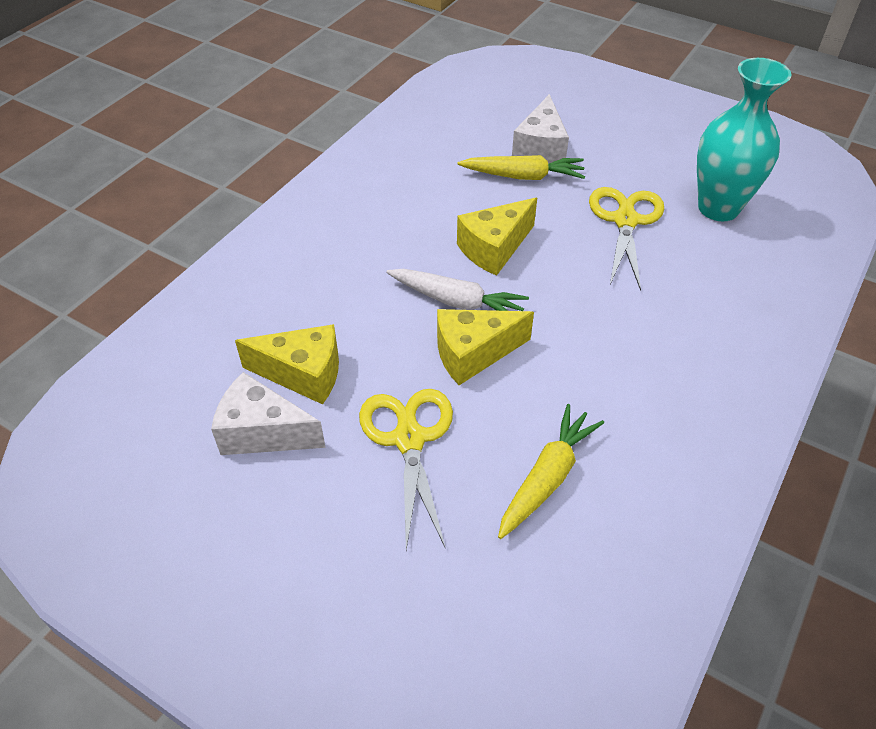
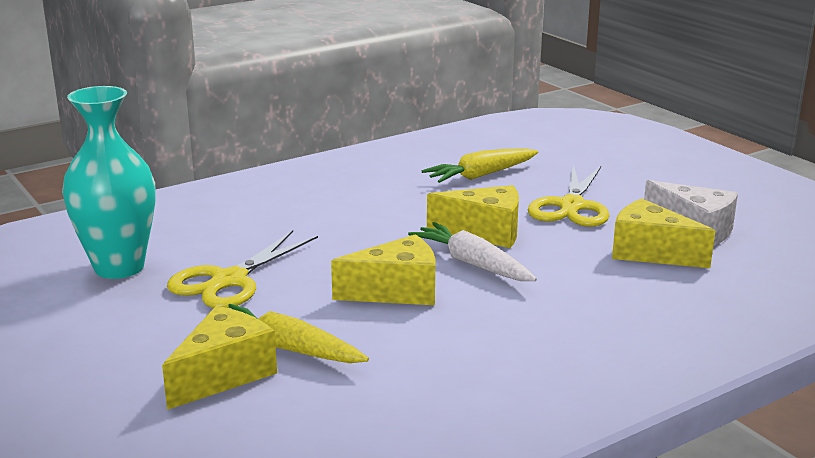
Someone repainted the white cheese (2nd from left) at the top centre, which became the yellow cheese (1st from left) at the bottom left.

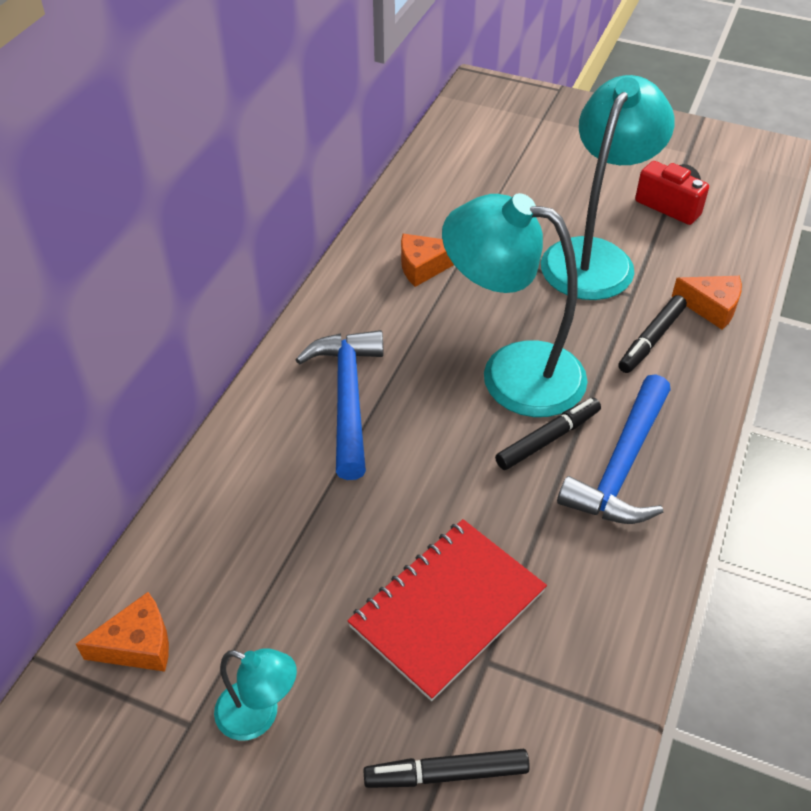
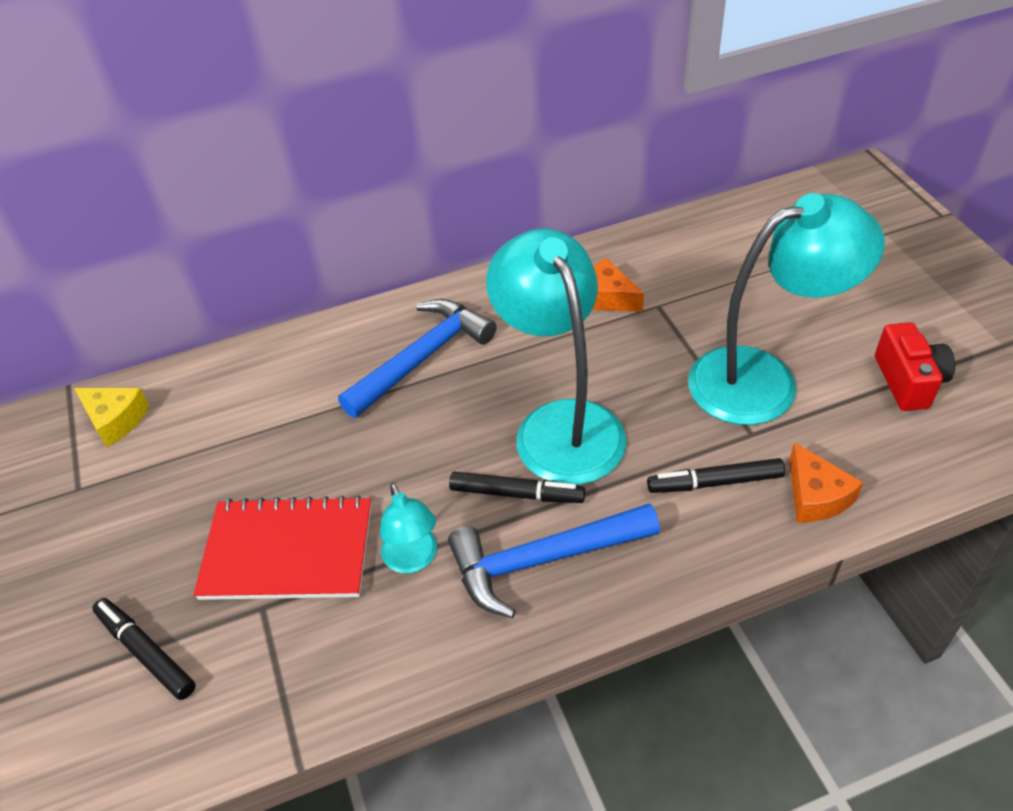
Someone carried the turquoise lamp (1st from left) from the bottom left to the centre.
Someone repainted the orange cheese (1st from left) at the bottom left, which became the yellow cheese at the middle left.

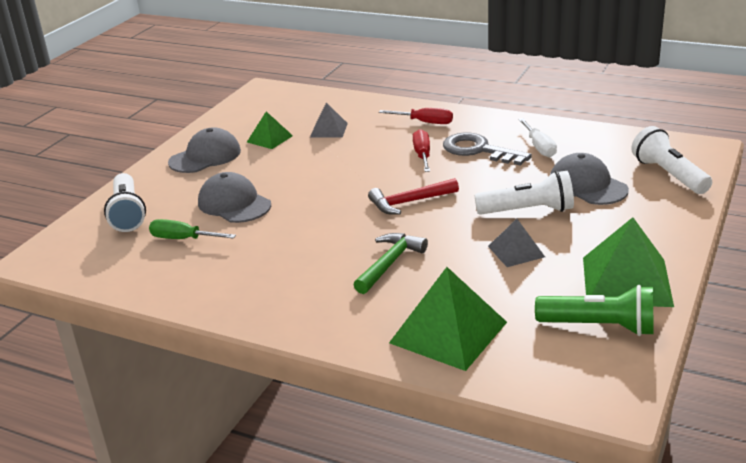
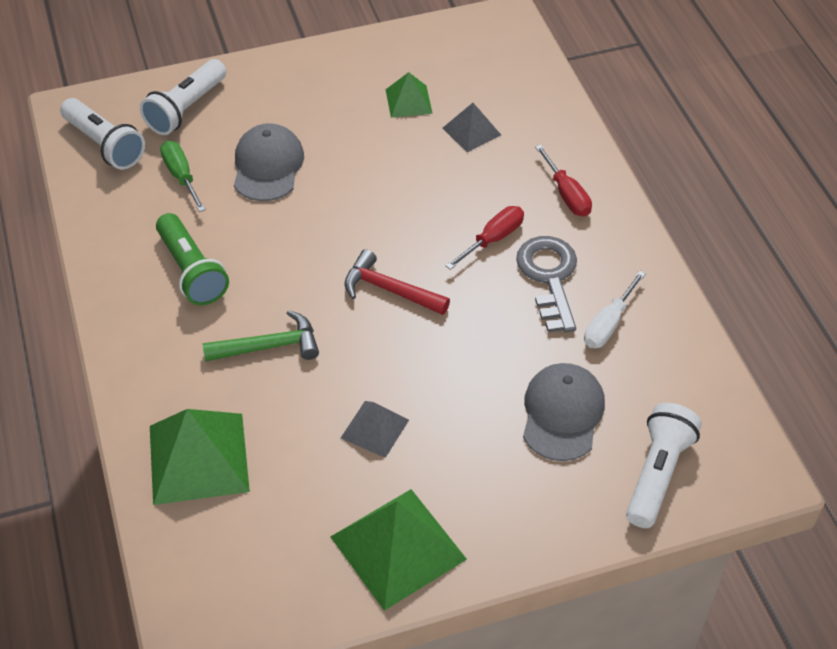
Someone took away the grey cap (1st from left) at the top left.
Someone carried the white flashlight (2nd from left in the first image) from the middle right to the top left.
Someone carried the green flashlight from the bottom right to the middle left.

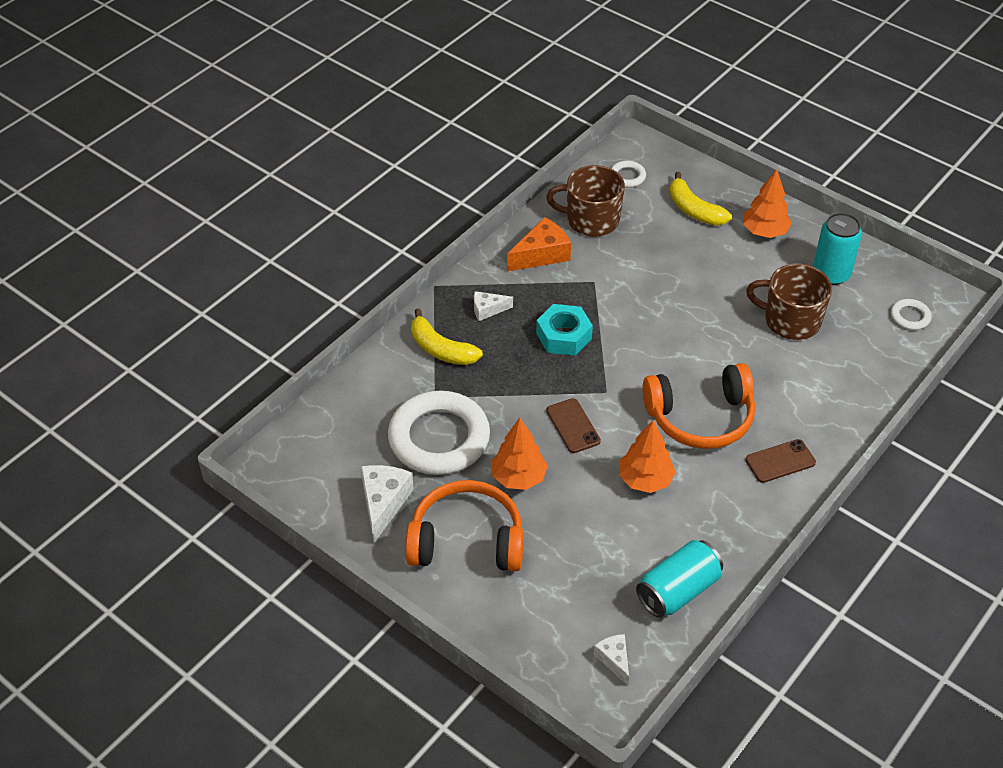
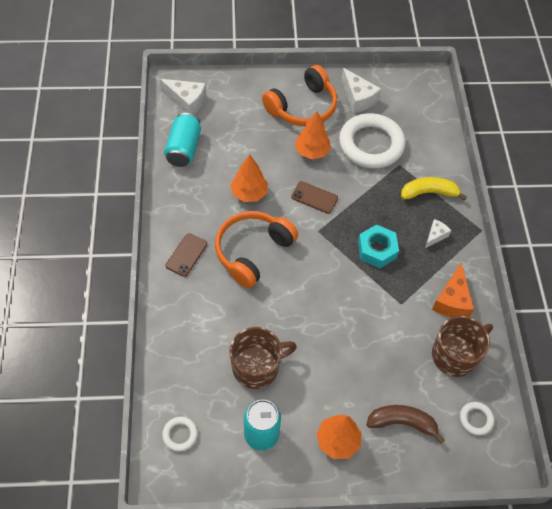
Someone repainted the yellow banana (2nd from left) at the top right, which became the brown banana at the bottom right.
Someone scaled the white cheese (3rd from left in the first image) at the bottom centre by 1.71.

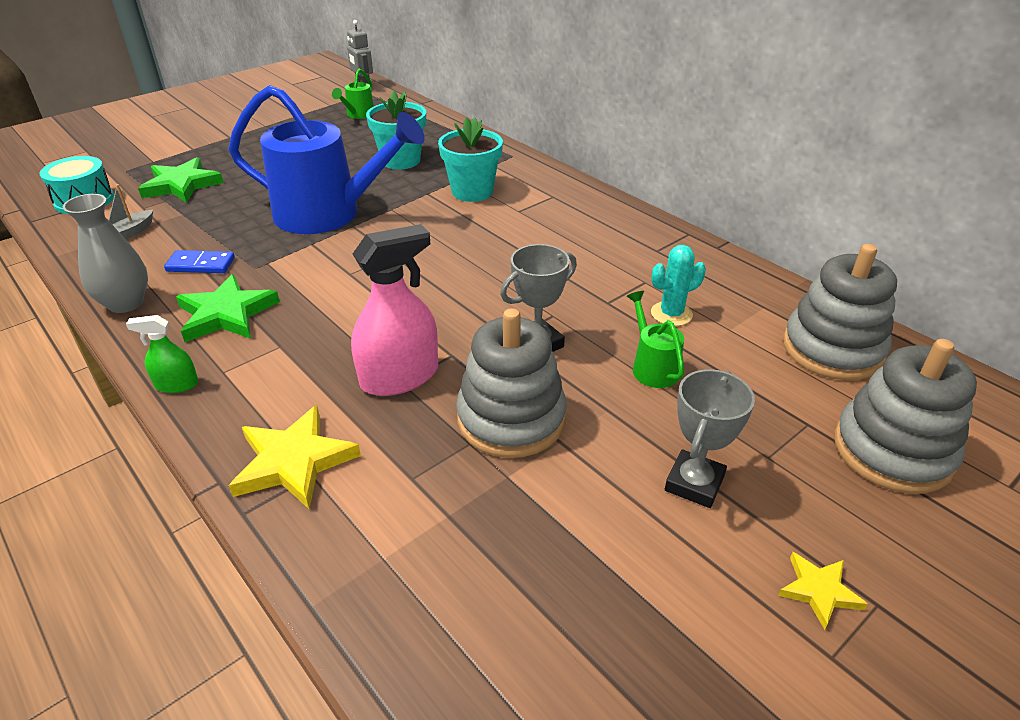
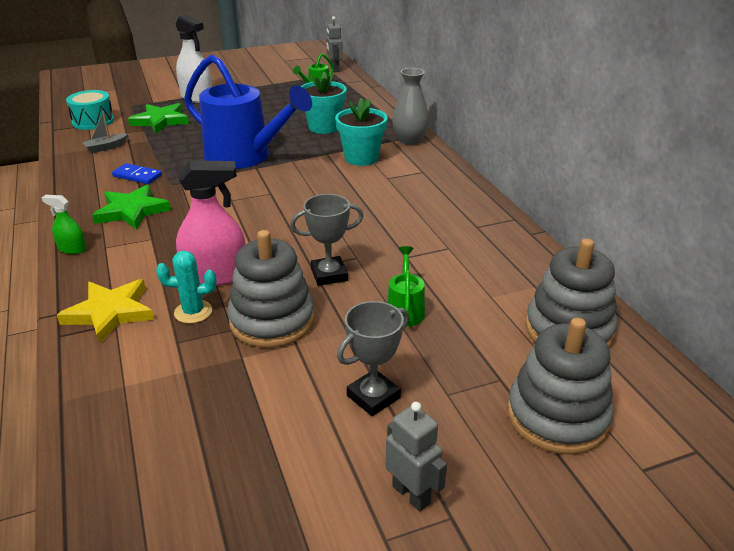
Someone put down the white spray bottle at the top left.
Someone carried the grey vase from the middle left to the top centre.
Someone carried the turquoise cactus from the centre to the middle left.
Someone swapped the yellow star (2nd from left) at the bottom right for the grey robot (2nd from left) at the bottom centre.

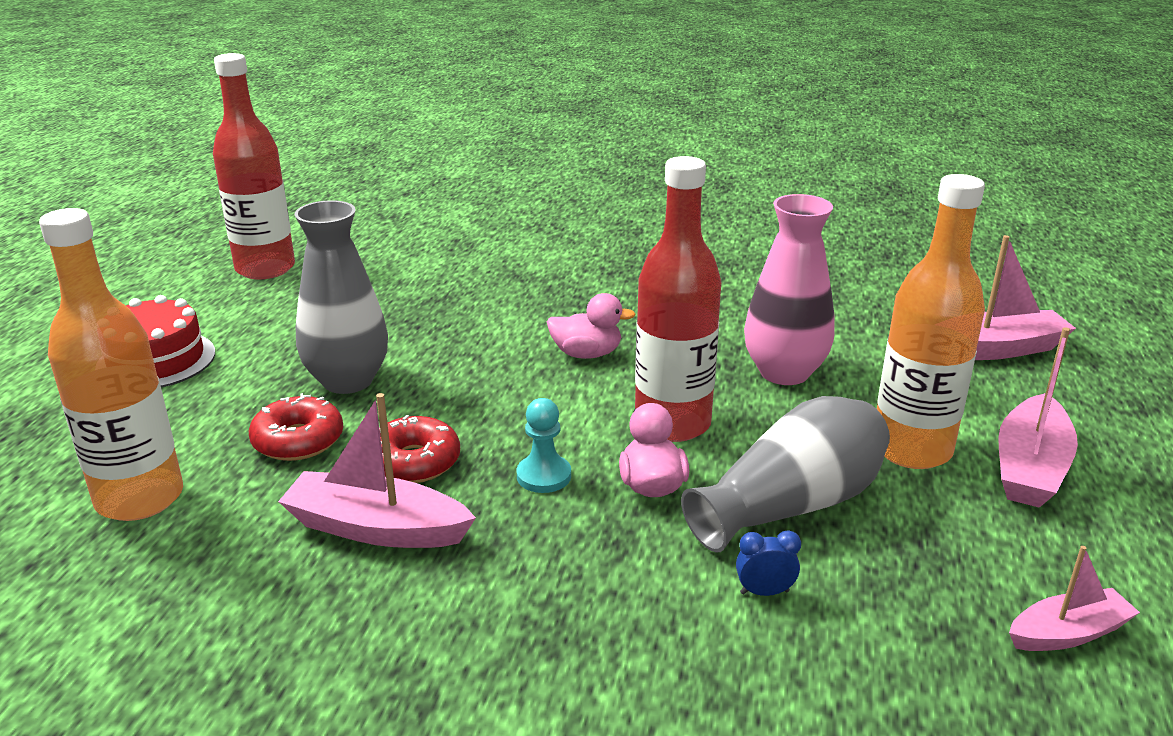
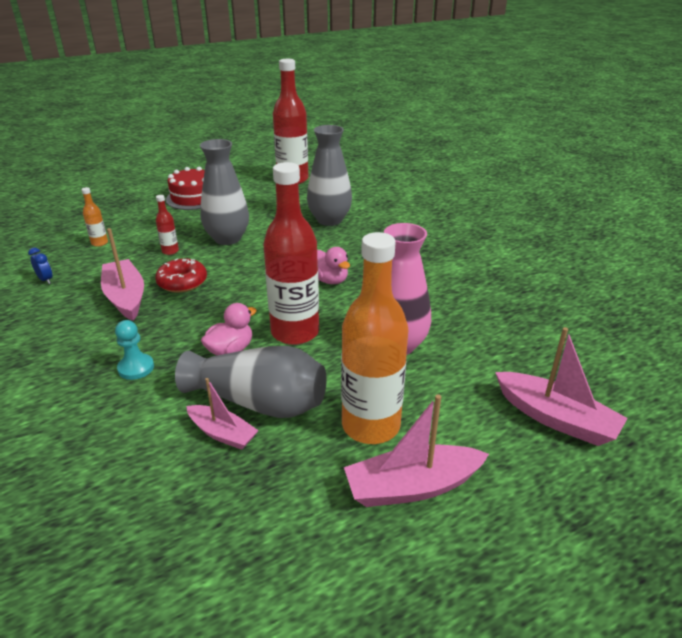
Someone put down the grey vase (3rd from left) at the top centre.
Someone carried the turquoise pawn from the centre to the middle left.
Someone carried the blue clock from the bottom centre to the middle left.
Someone carried the pink boat (4th from left in the first image) from the bottom right to the middle left.
Someone swapped the red donut (1st from left) at the middle left for the red bottle (1st from left) at the middle left.
Someone scaled the orange bottle (1st from left) at the middle left by 0.42.

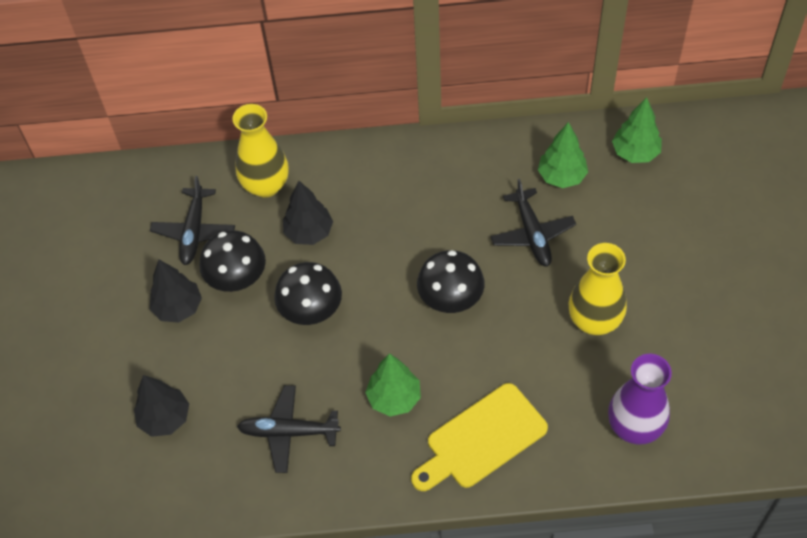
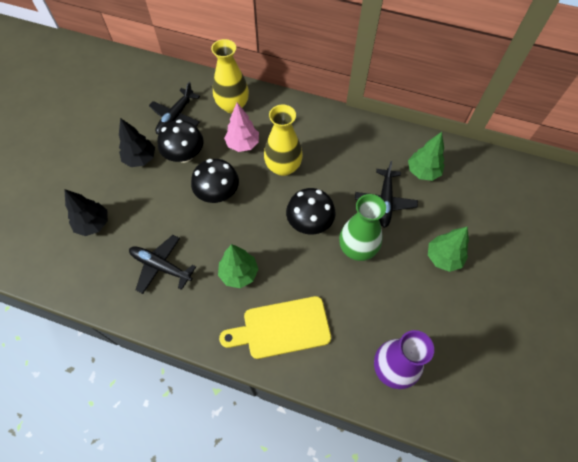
Someone put down the green vase at the centre.
Someone carried the yellow vase (2nd from left) from the middle right to the top centre.
Someone carried the green tree (3rd from left) from the top right to the middle right.
Someone repainted the black tree (3rd from left) at the centre, which became the pink tree at the top centre.

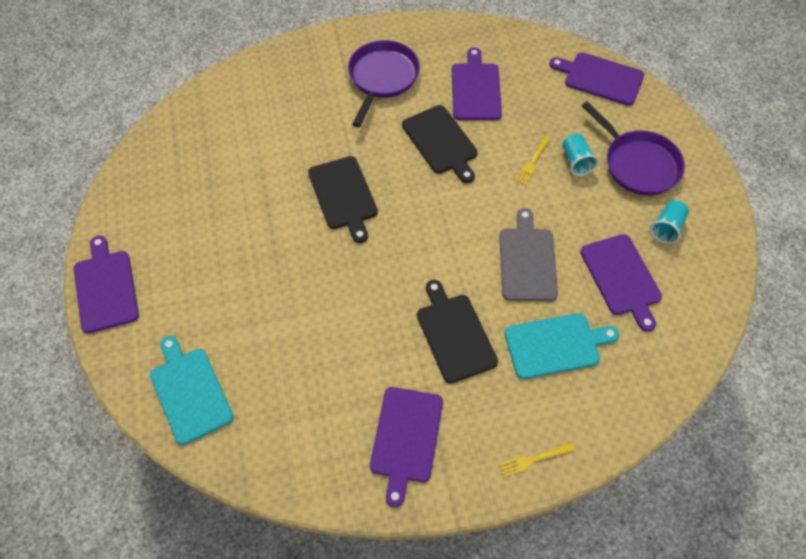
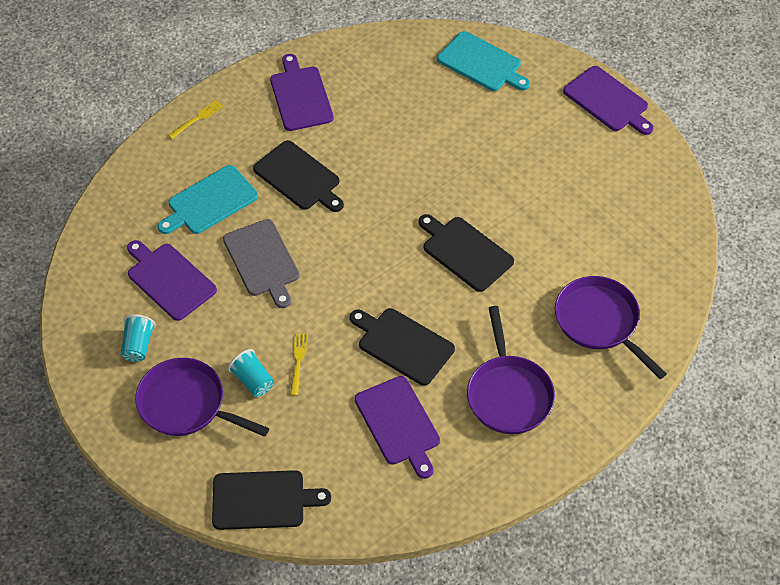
Someone put down the purple pan (3rd from left) at the middle right.
Someone repainted the purple cutting board (4th from left) at the top right, which became the black cutting board (1st from left) at the bottom centre.

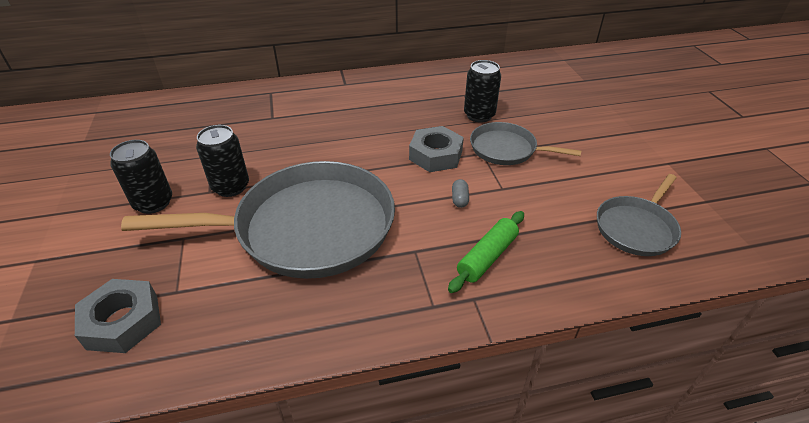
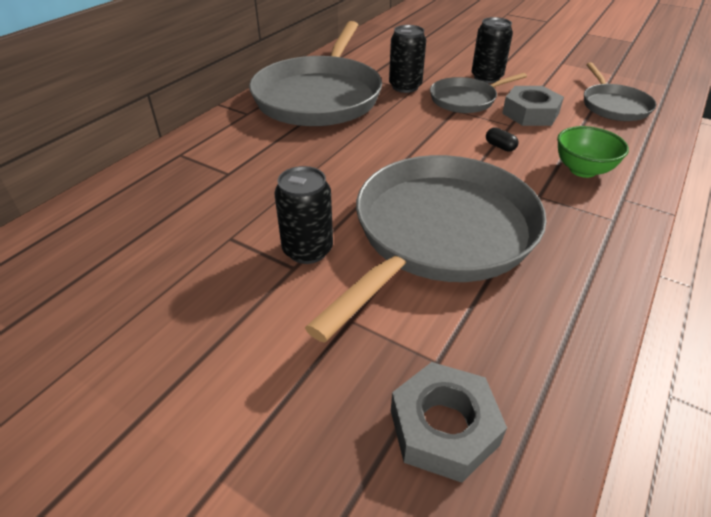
Someone put down the grey pan (1st from left) at the top centre.
Someone carried the black can (1st from left in the first image) from the middle left to the top right.
Someone carried the grey nut (2nd from left) from the centre to the top right.
Someone swapped the green rolling pin at the centre for the green bowl at the top right.
Someone repainted the grey capsule at the centre, which became the black capsule at the top right.

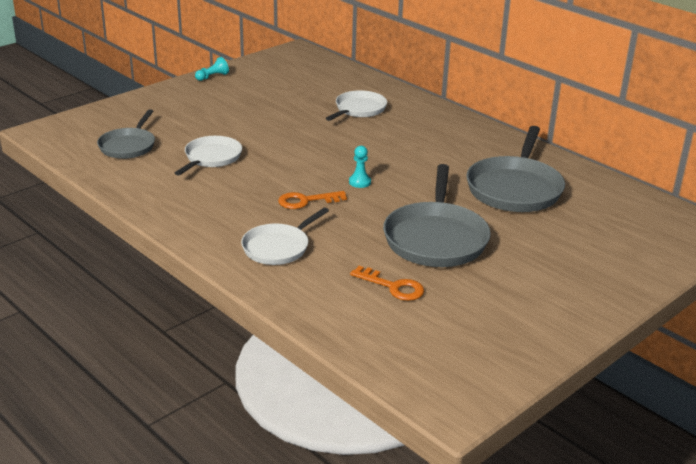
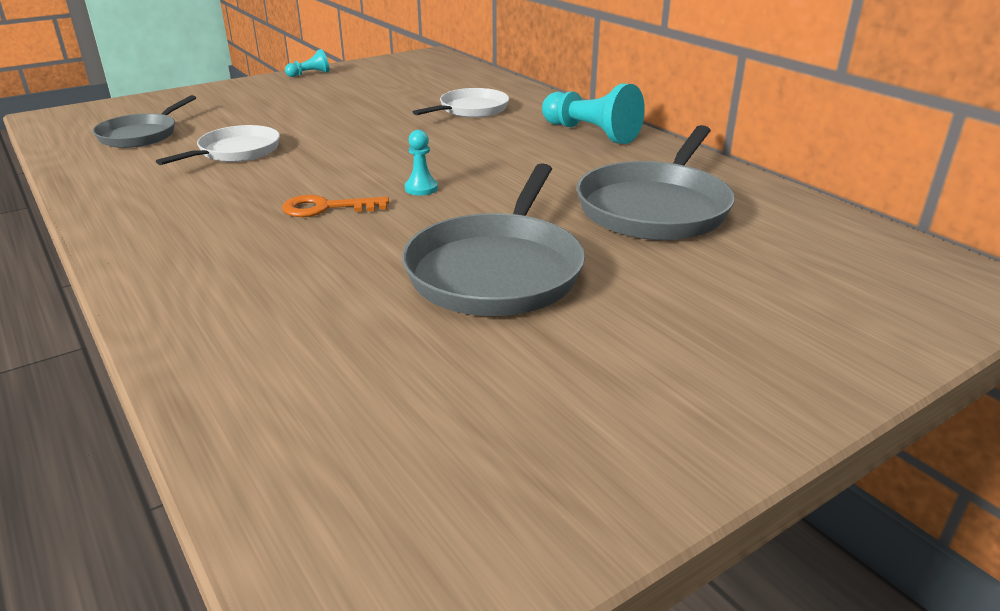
Someone took away the white pan (2nd from left) at the centre.
Someone took away the orange key (2nd from left) at the centre.
Someone put down the turquoise pawn (3rd from left) at the top centre.

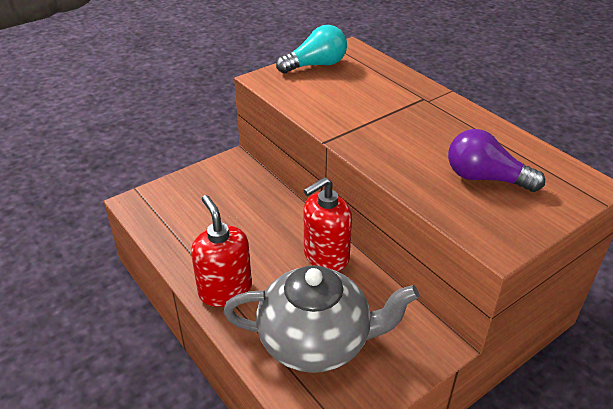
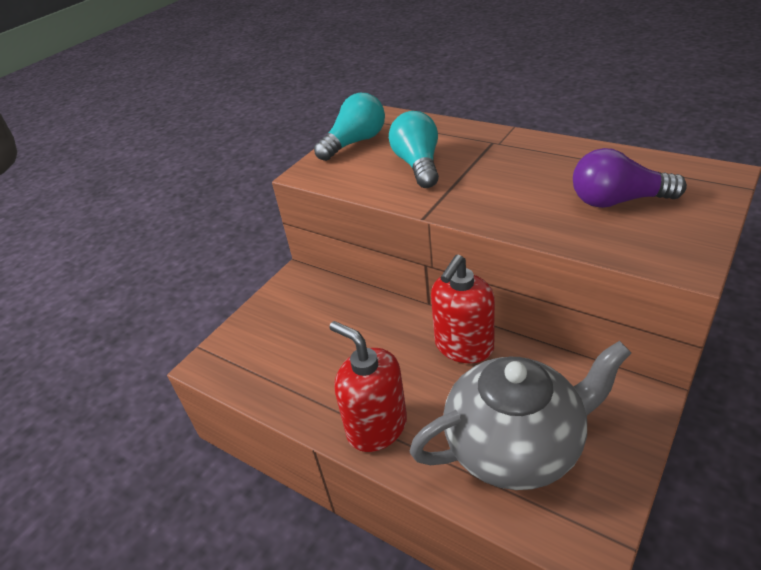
Someone put down the turquoise light bulb (2nd from left) at the top centre.

